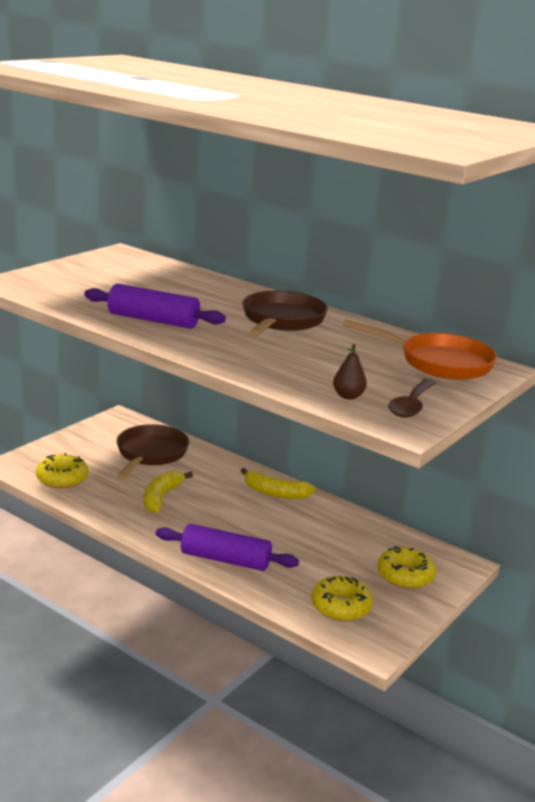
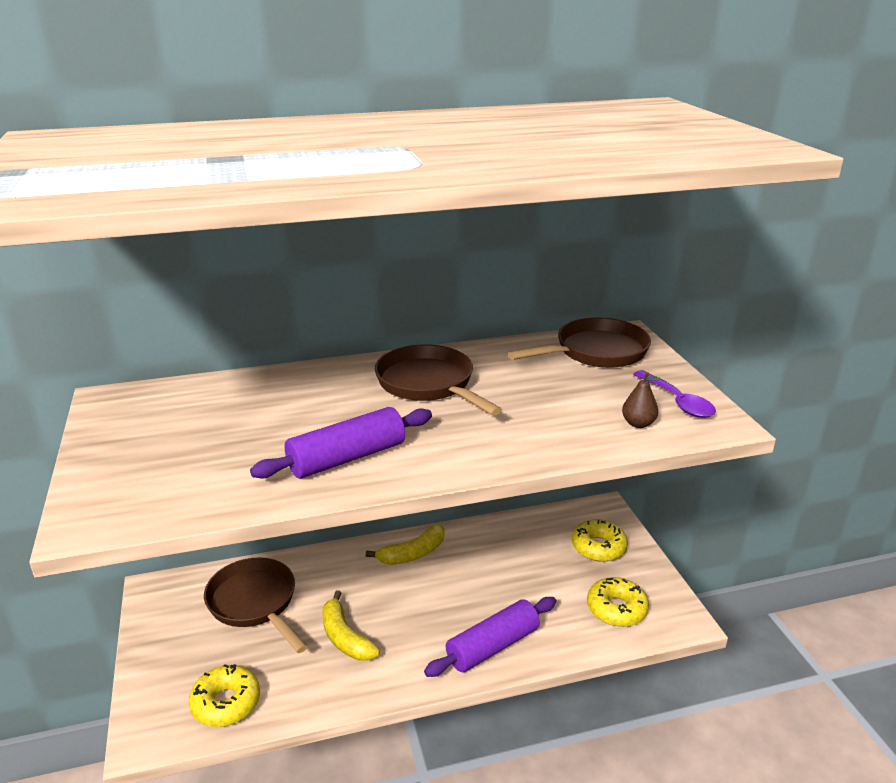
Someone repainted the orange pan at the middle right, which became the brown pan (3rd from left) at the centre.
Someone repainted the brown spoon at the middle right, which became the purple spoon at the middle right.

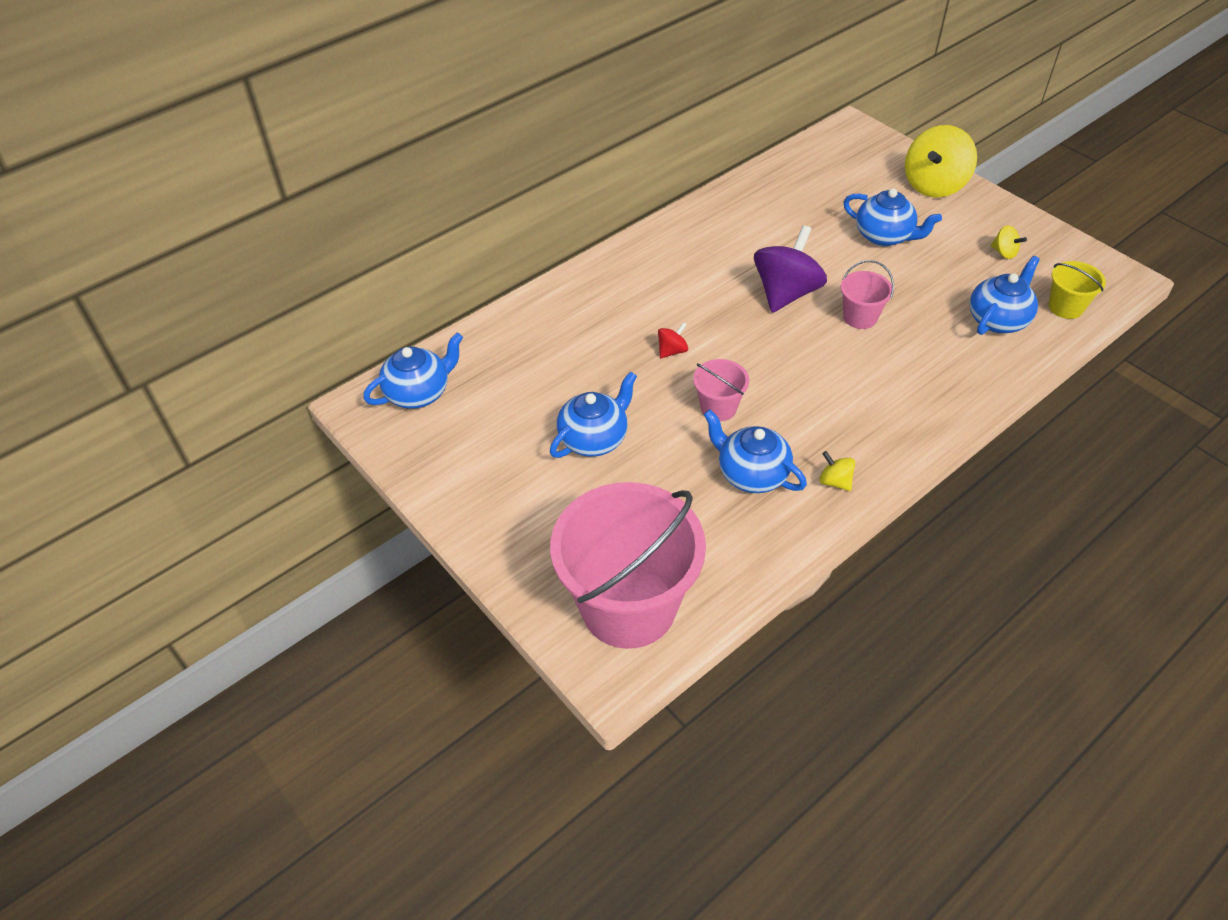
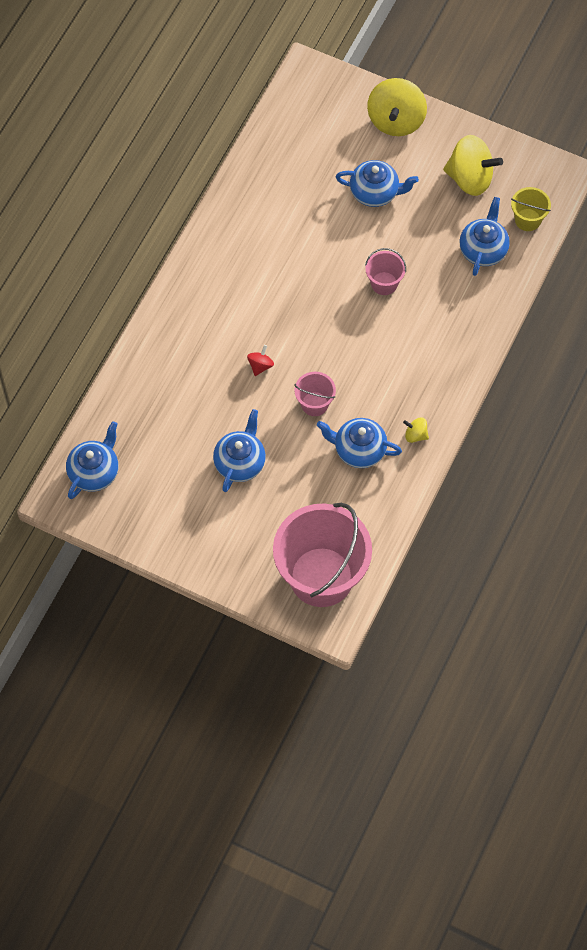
Someone took away the purple spinning top at the top centre.
Someone scaled the yellow spinning top (3rd from left) at the top right by 2.22.

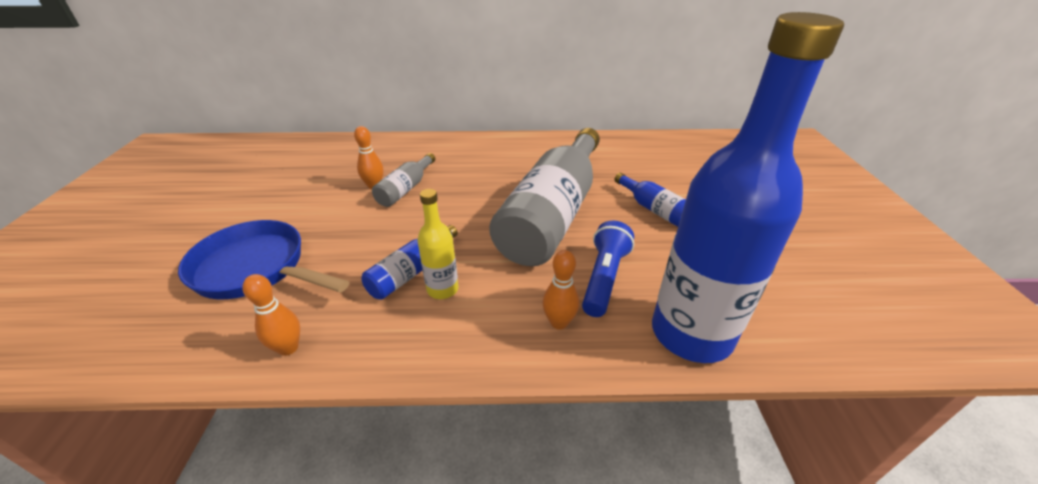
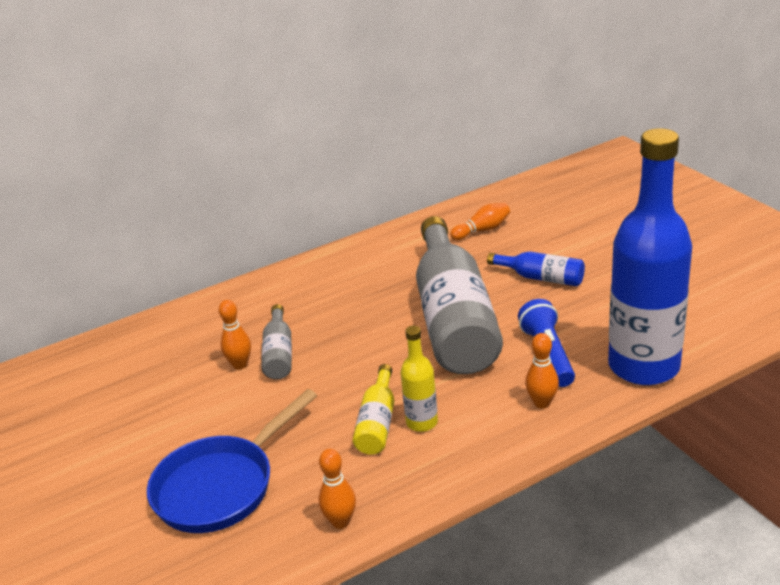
Someone put down the orange bowling pin (3rd from left) at the centre.
Someone repainted the blue bottle (1st from left) at the centre, which became the yellow bottle (1st from left) at the bottom centre.
Someone rotated the blue pan at the middle left by 45 degrees counterclockwise.

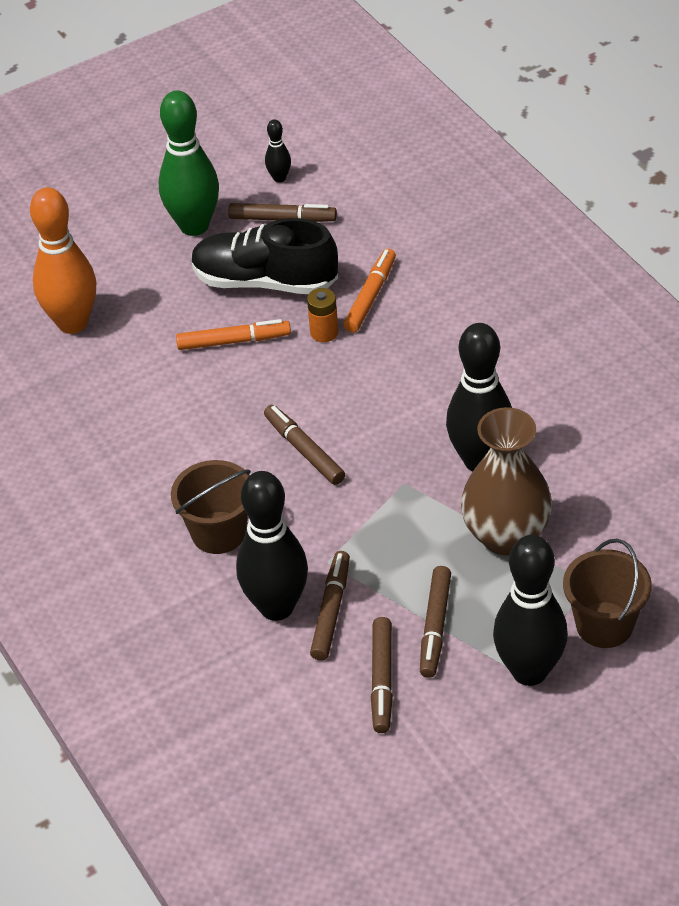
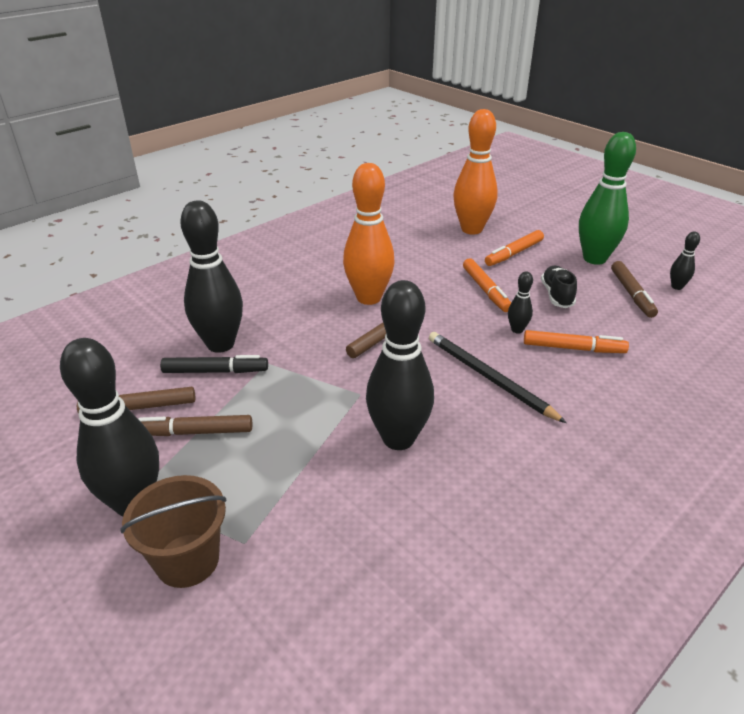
Someone took away the brown bucket (1st from left) at the middle left.
Someone took away the brown vase at the middle right.
Someone put down the orange bowling pin (1st from left) at the top centre.
Someone put down the black pencil at the middle right.
Someone put down the orange marker (2nd from left) at the middle right.
Someone swapped the orange battery at the centre for the black bowling pin (4th from left) at the middle right.
Someone repainted the brown marker (3rd from left) at the bottom centre, which became the black marker at the middle left.
Someone scaled the black shoe at the top centre by 0.54.

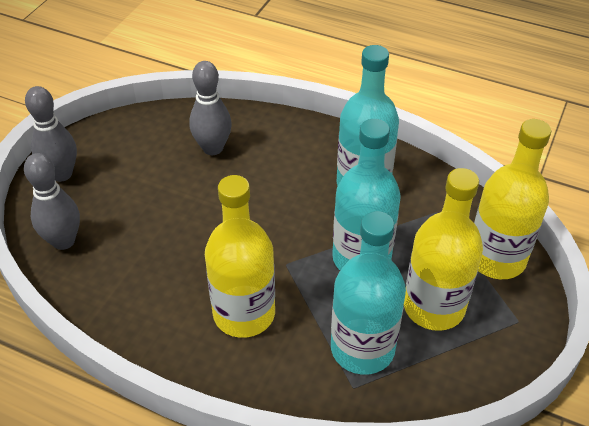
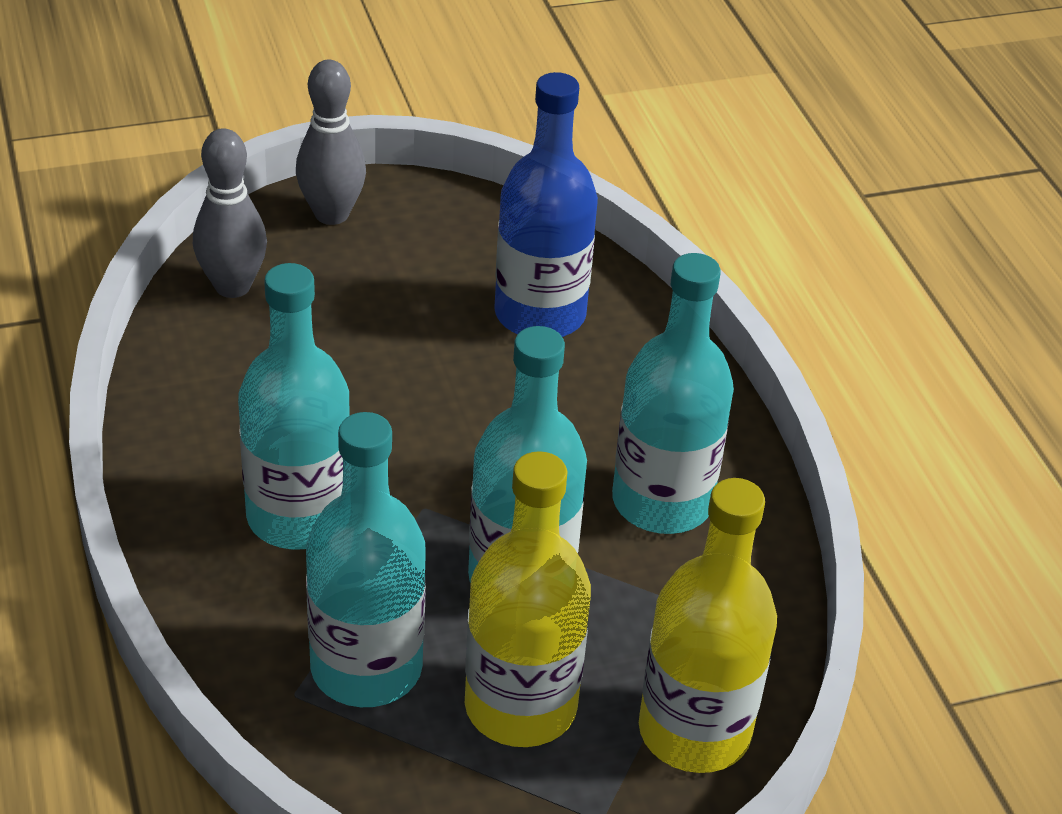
Someone swapped the grey bowling pin (3rd from left) at the top centre for the blue bottle at the top centre.
Someone repainted the yellow bottle (1st from left) at the centre, which became the turquoise bottle (1st from left) at the middle left.

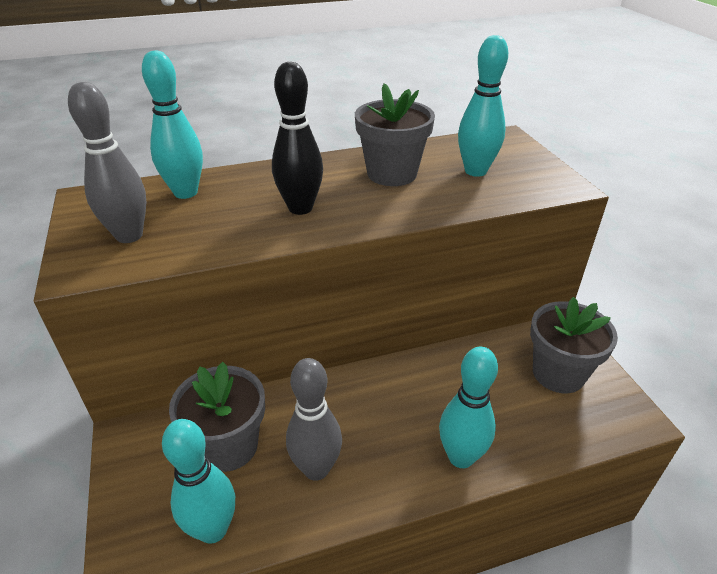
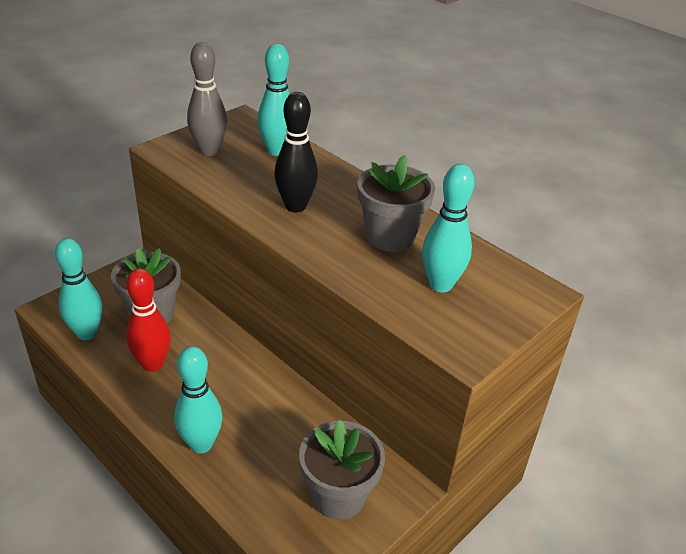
Someone repainted the grey bowling pin (2nd from left) at the bottom centre, which became the red bowling pin at the middle left.

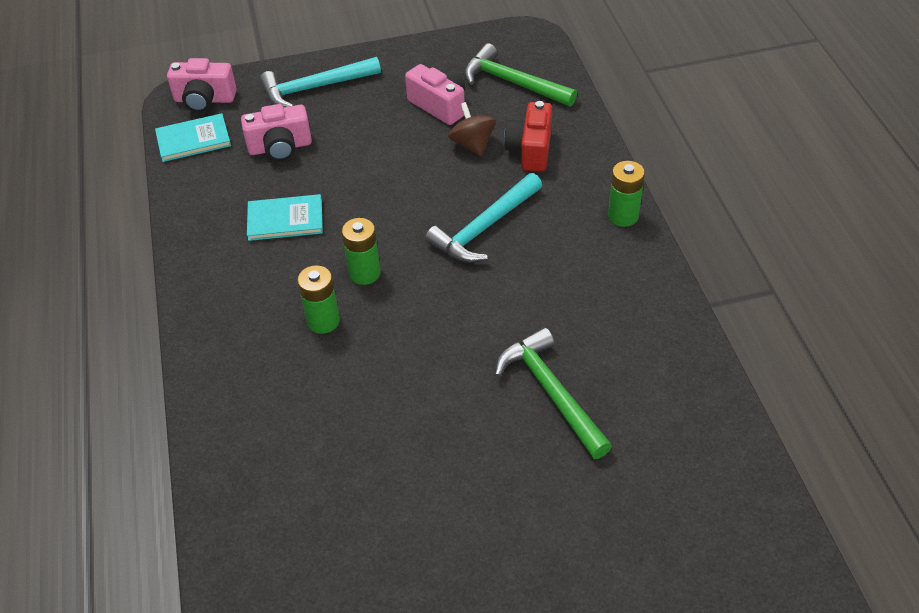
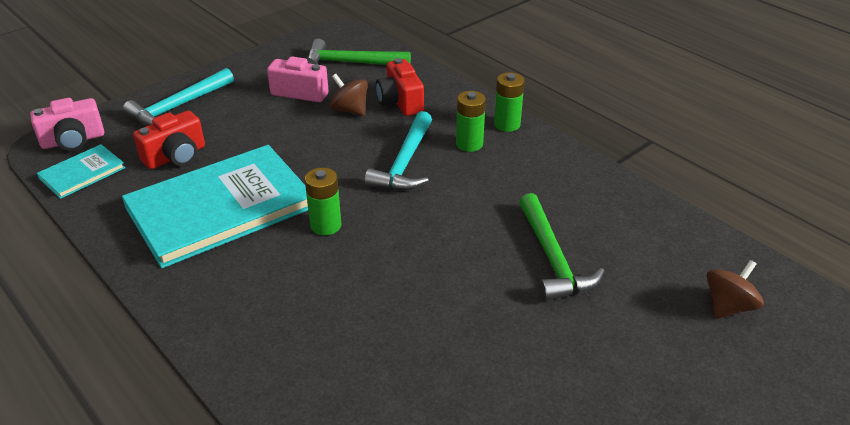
Someone put down the brown spinning top (2nd from left) at the bottom right.
Someone carried the green battery (1st from left in the first image) from the centre to the top centre.
Someone repainted the pink camera (2nd from left) at the top left, which became the red camera (1st from left) at the top left.
Someone rotated the green hammer (2nd from left) at the centre by 135 degrees counterclockwise.
Someone scaled the turquoise book (2nd from left) at the middle left by 2.17.

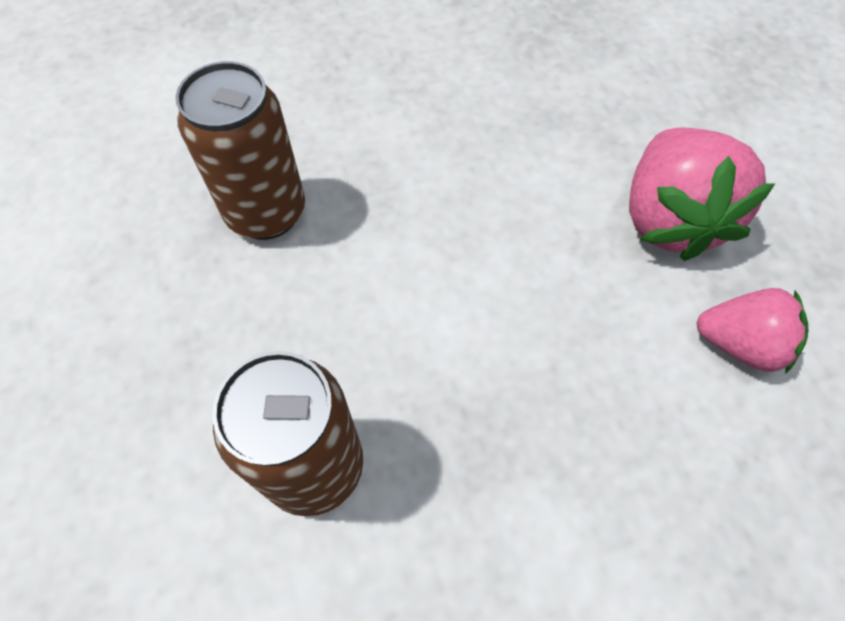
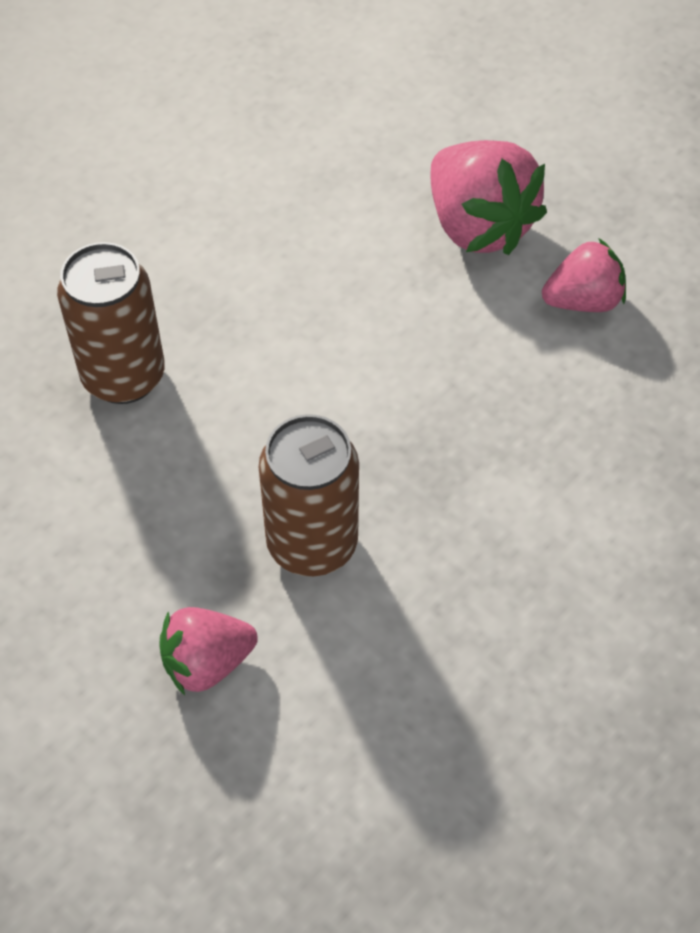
Someone put down the pink strawberry (1st from left) at the bottom left.

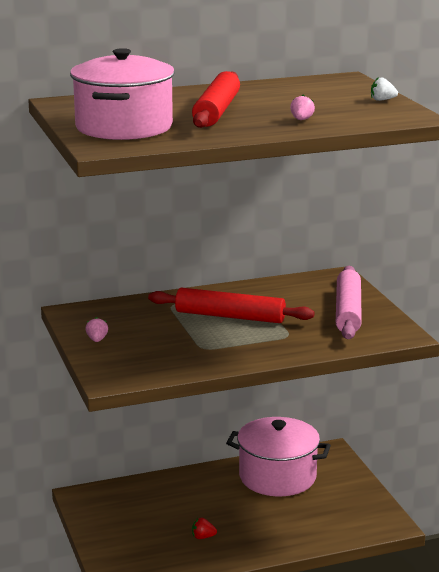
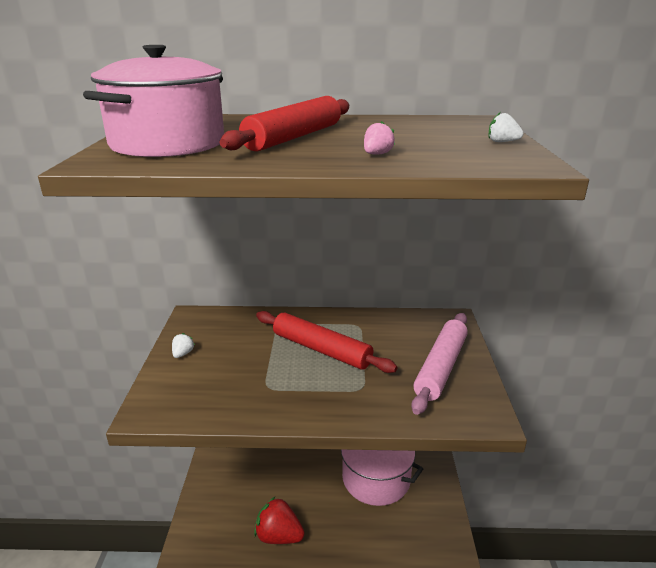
Someone repainted the pink strawberry (1st from left) at the middle left, which became the white strawberry (1st from left) at the middle left.
Someone scaled the red strawberry at the bottom centre by 2.15.

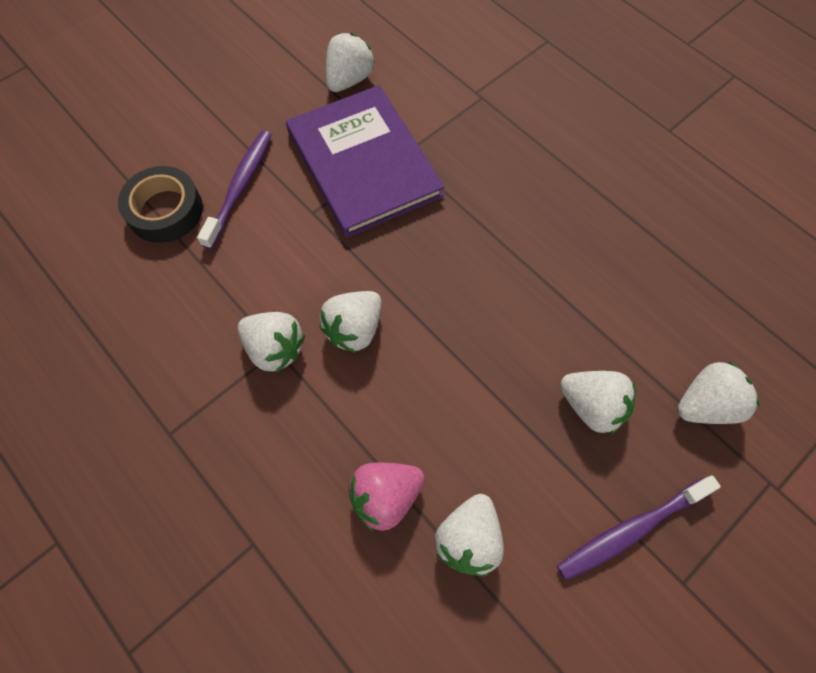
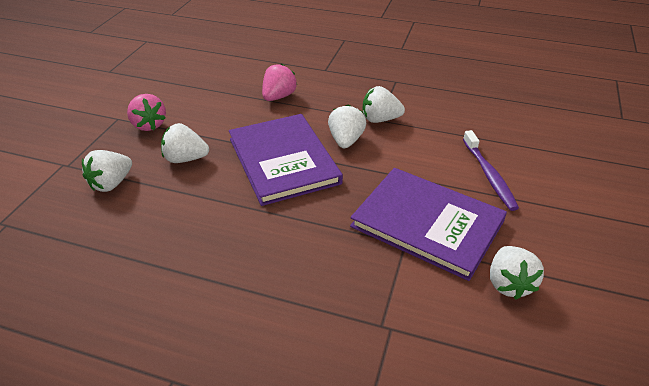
Someone took away the black tape at the top left.
Someone took away the white strawberry (4th from left) at the bottom centre.
Someone put down the purple book (1st from left) at the centre.
Someone swapped the purple toothbrush (2nd from left) at the bottom right for the pink strawberry (1st from left) at the top left.

